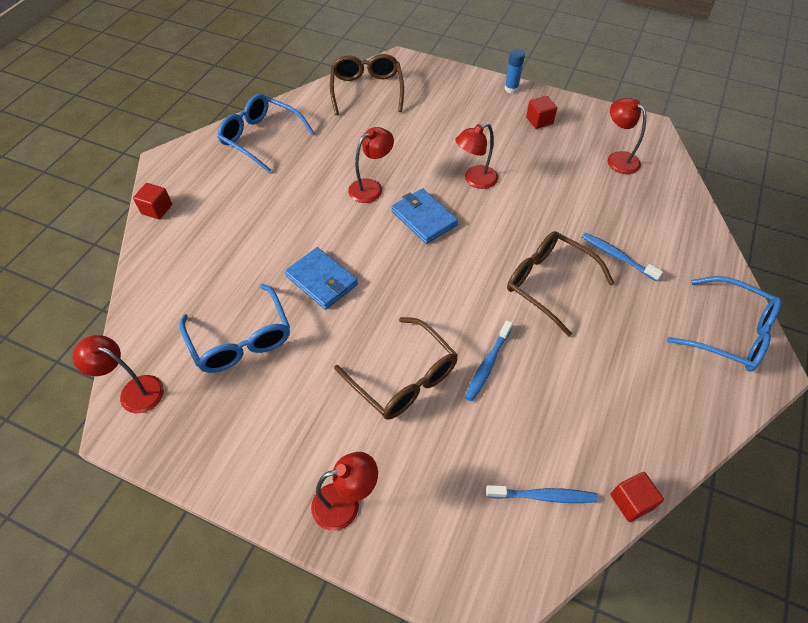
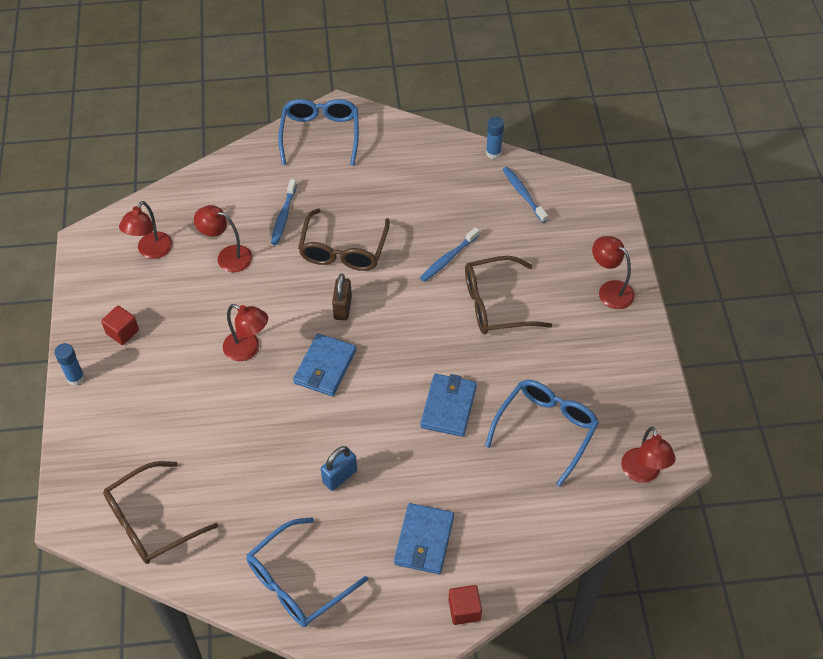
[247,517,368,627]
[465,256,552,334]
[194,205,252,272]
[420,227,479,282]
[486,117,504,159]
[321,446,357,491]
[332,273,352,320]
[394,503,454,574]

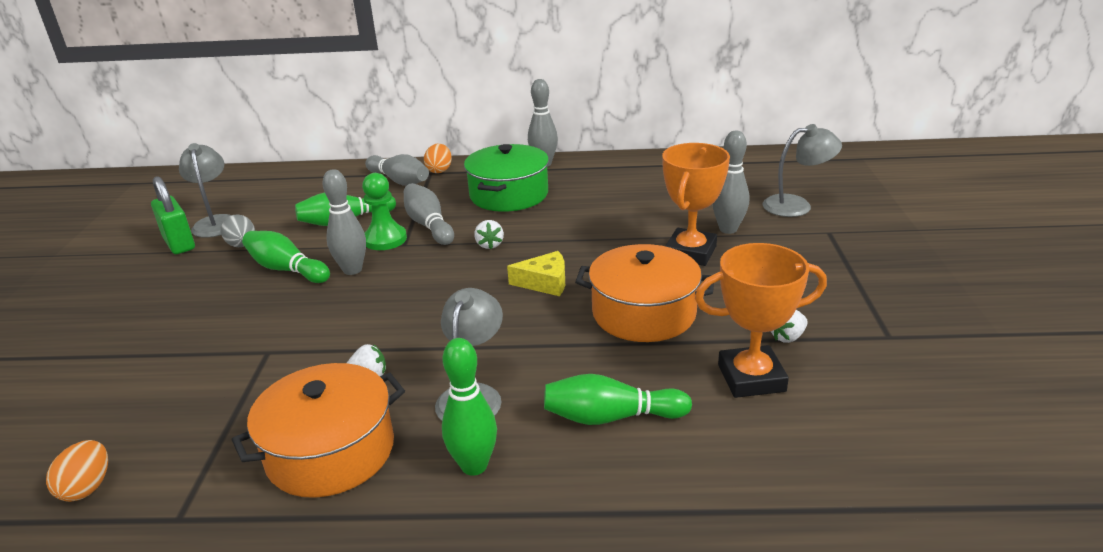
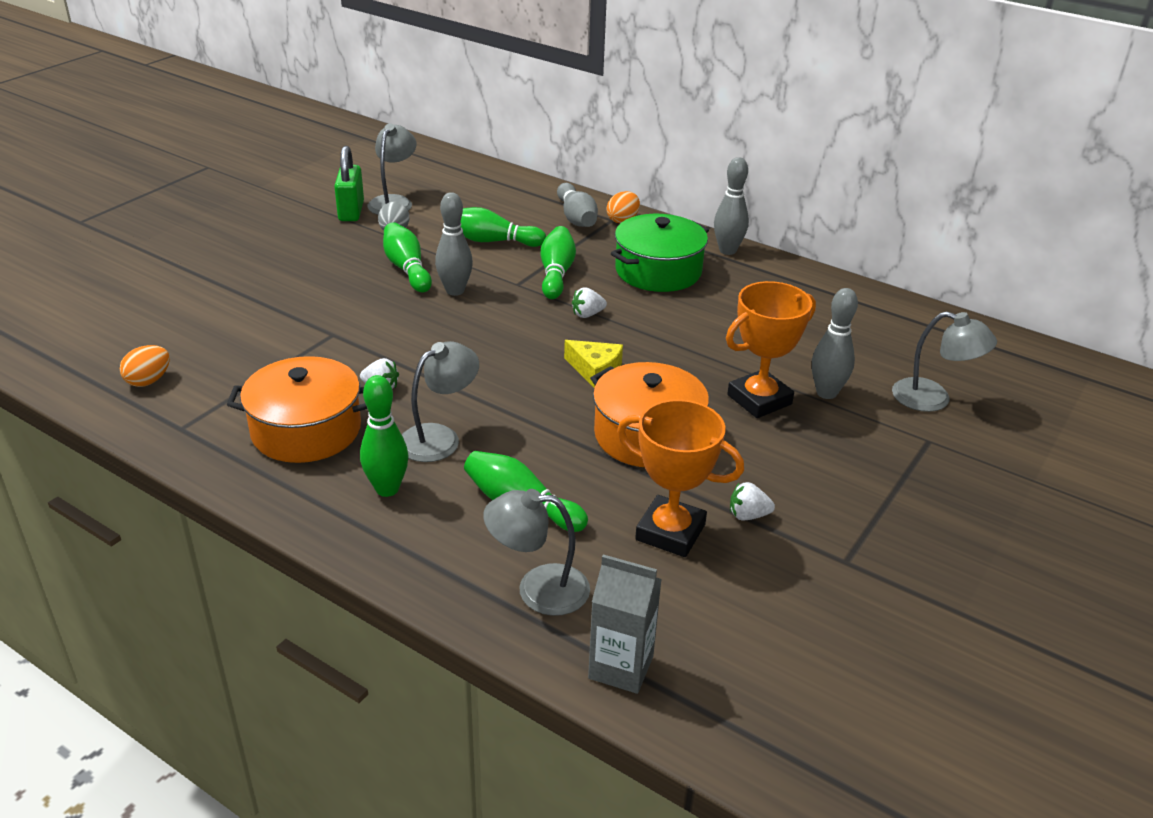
[362,173,407,250] (first image)
[541,226,576,299]
[572,287,607,318]
[483,489,590,616]
[588,554,662,694]

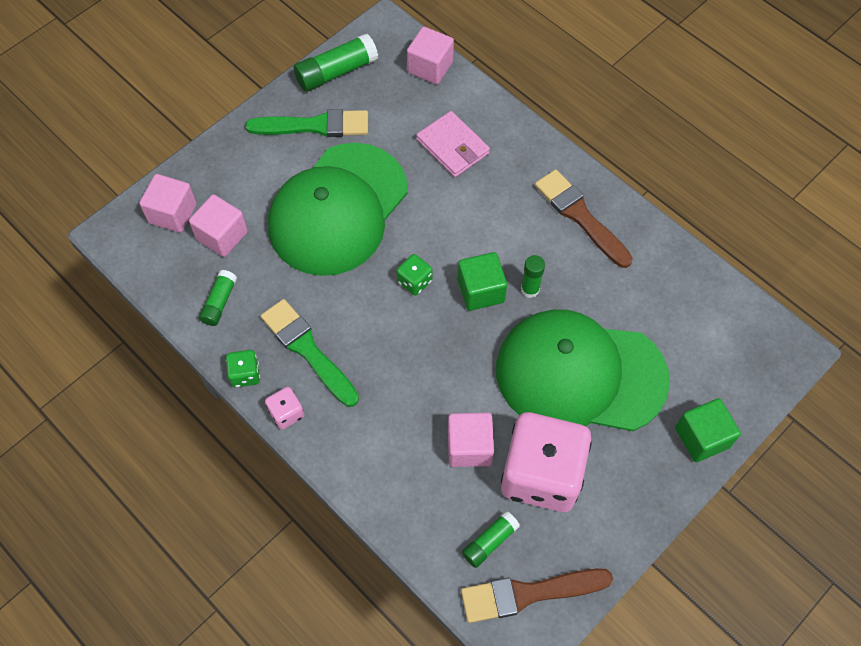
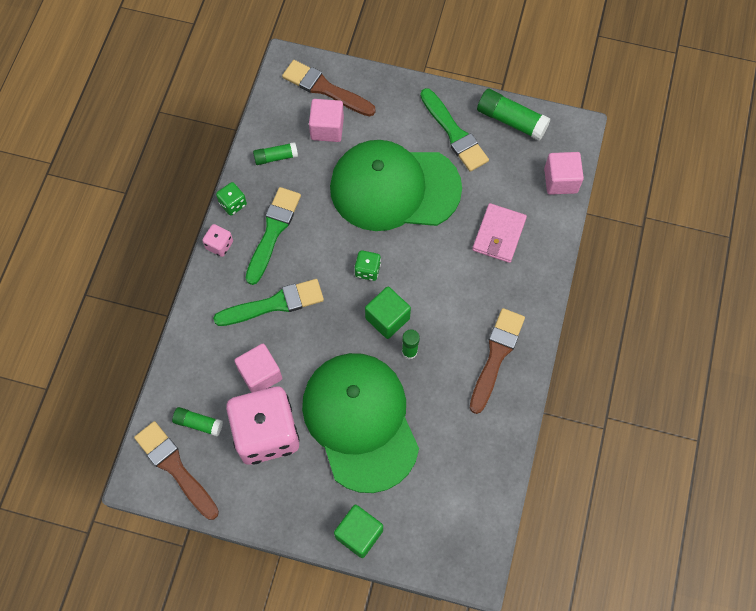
[282,60,376,116]
[213,279,324,326]

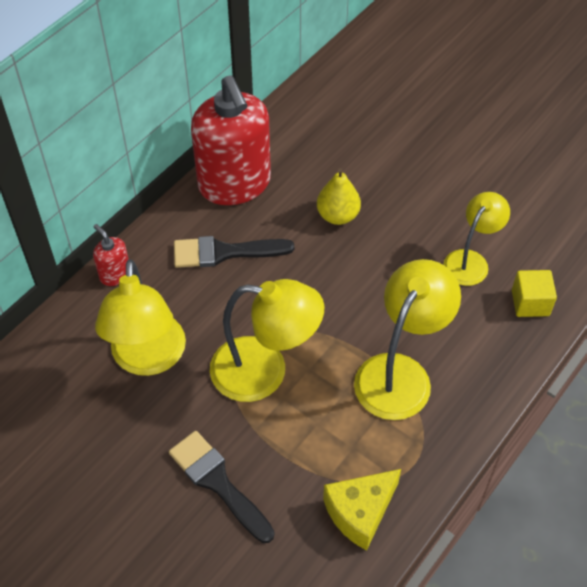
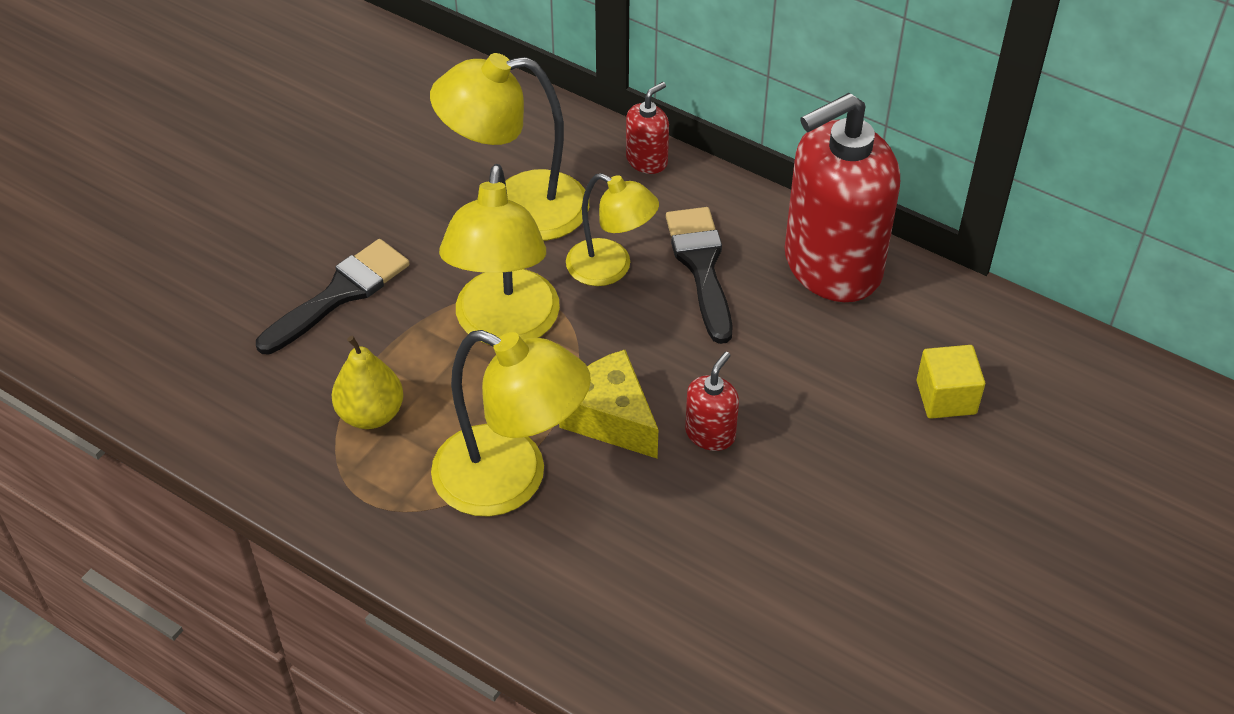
[332,336,404,429]
[559,350,658,459]
[566,173,659,286]
[917,345,985,419]
[685,352,739,451]

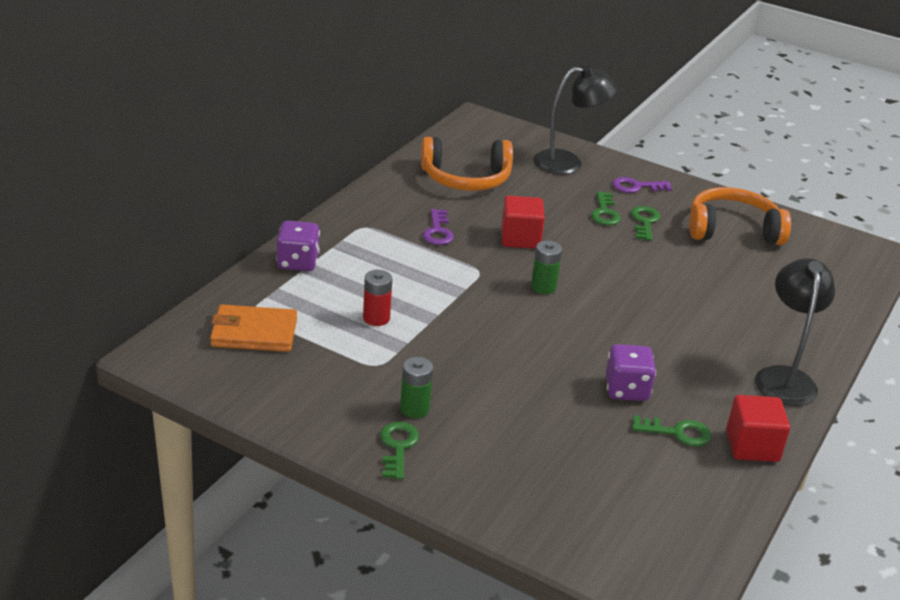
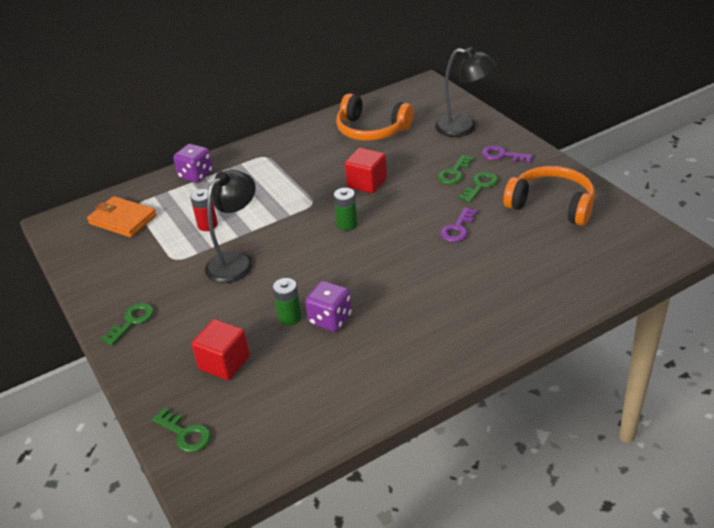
[273,278,301,326]
[440,207,477,242]
[152,408,211,453]
[191,319,250,380]
[205,170,256,283]

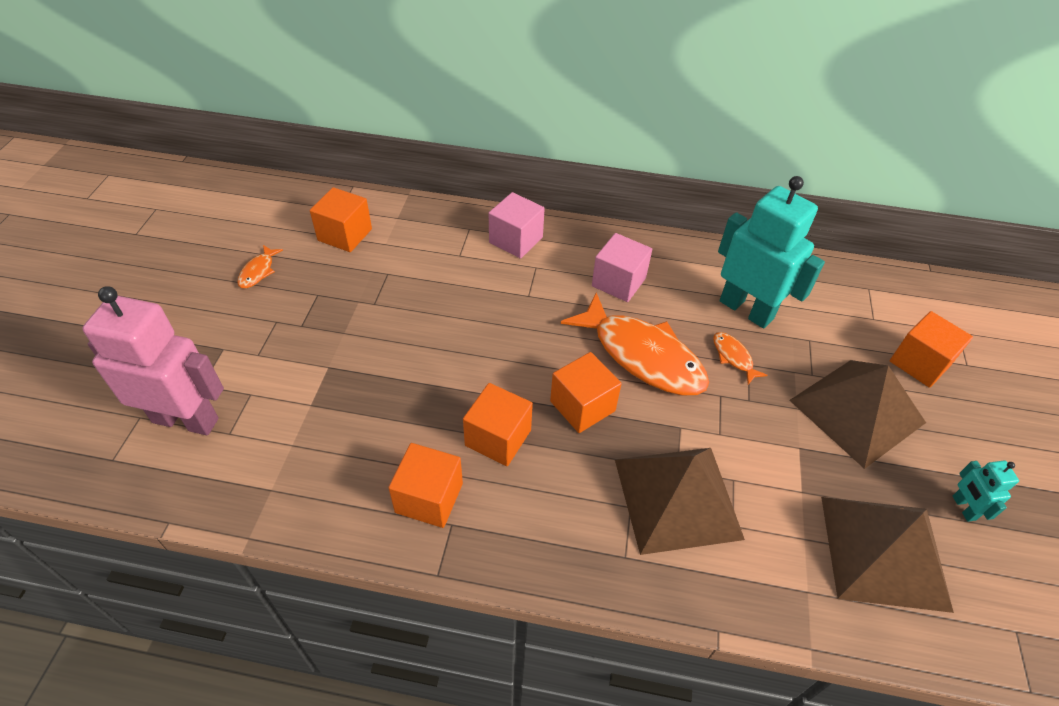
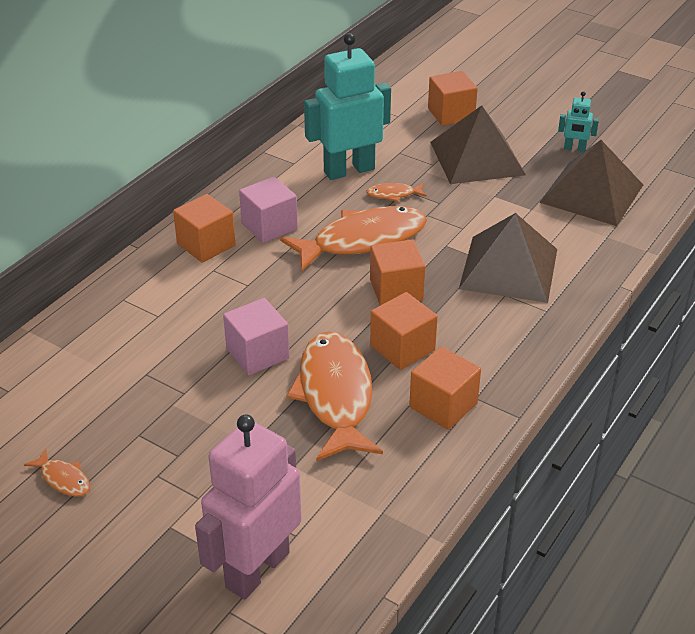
[173,194,236,263]
[223,298,290,375]
[286,331,383,461]

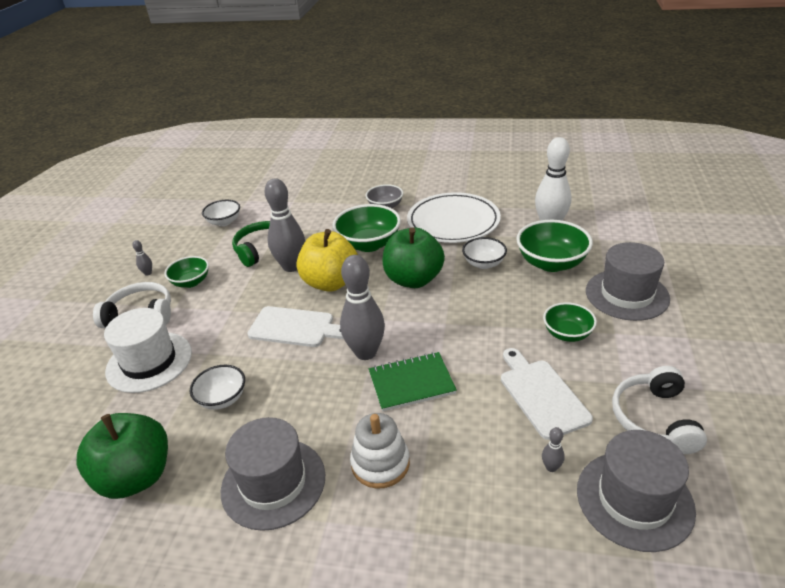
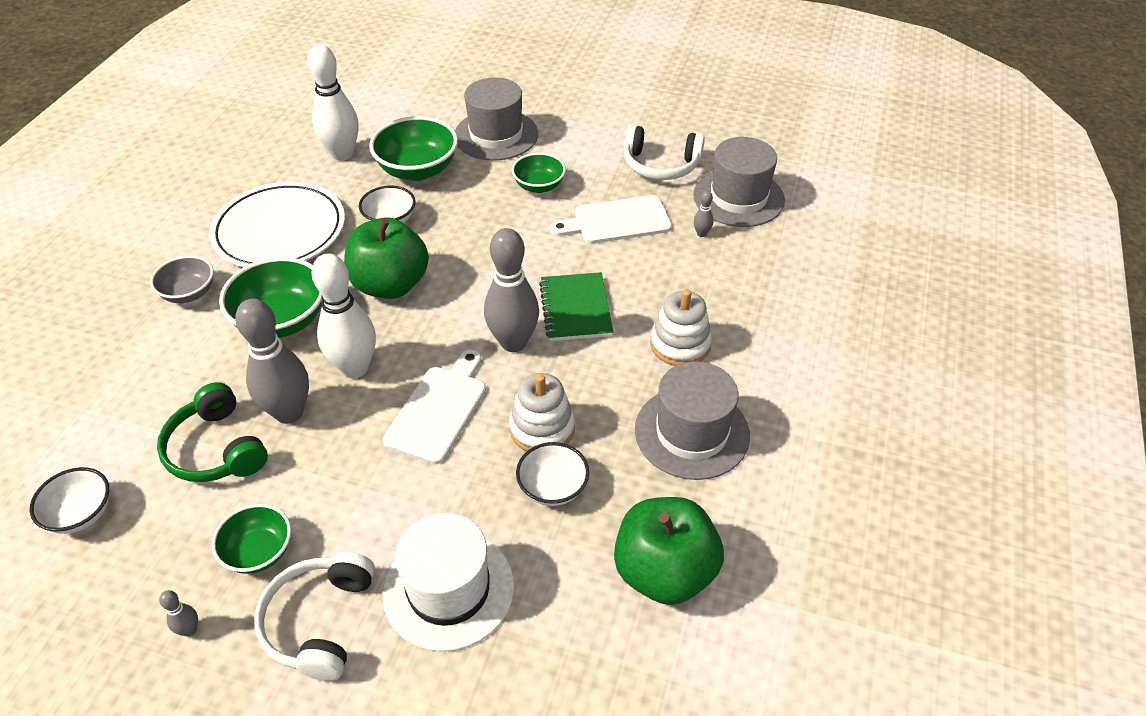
[312,254,376,378]
[509,373,575,451]

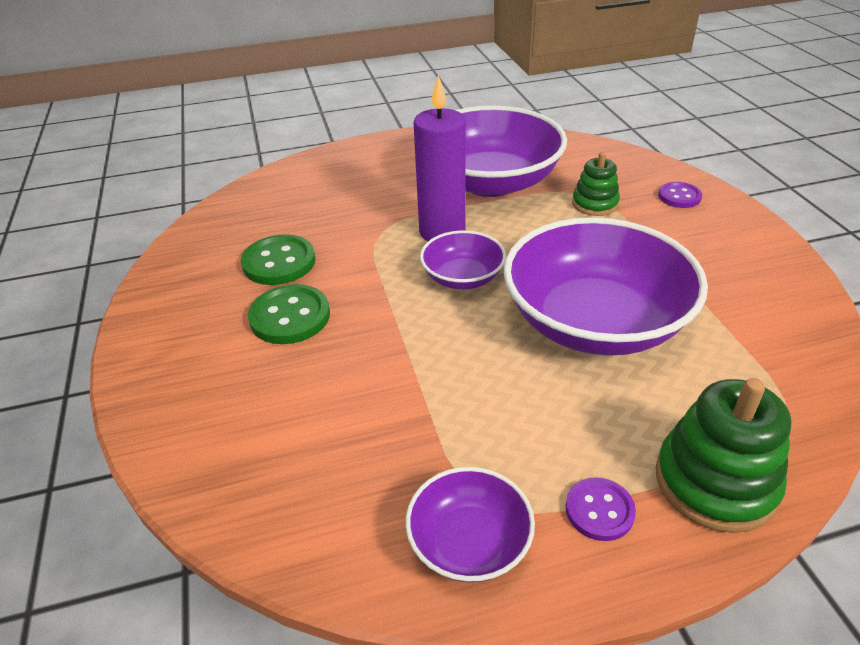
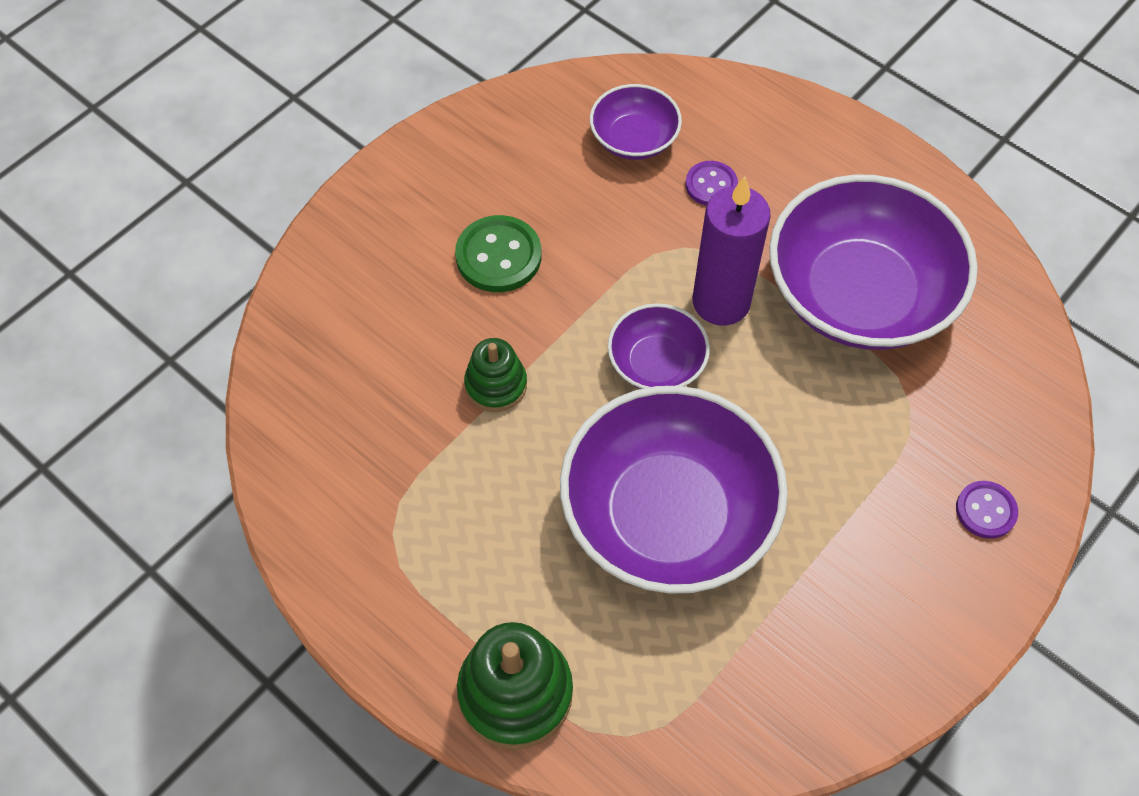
[241,234,316,285] (first image)
[590,84,682,160]
[685,161,738,206]
[464,338,527,412]

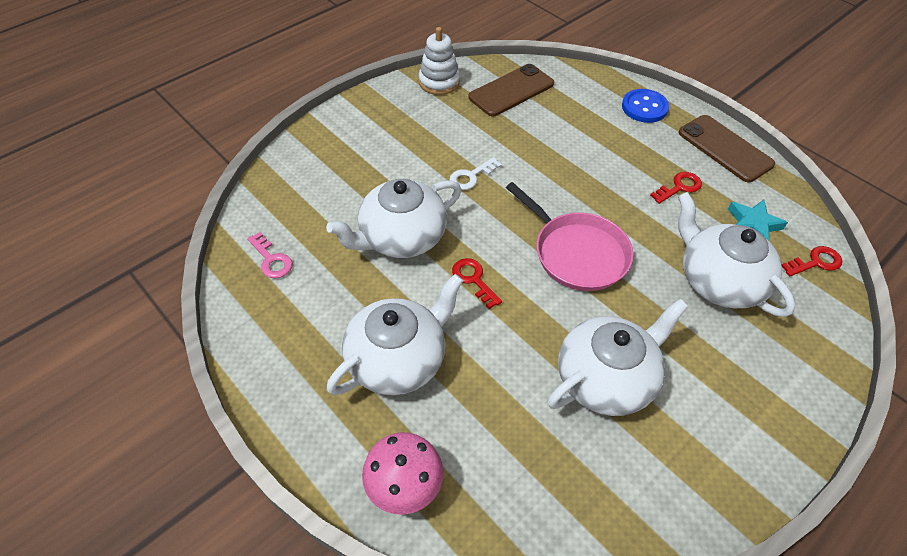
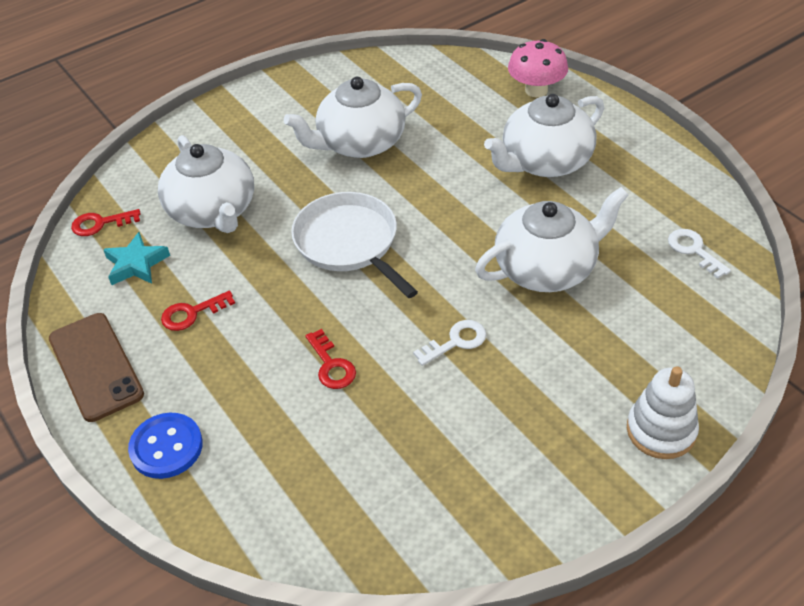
[668,229,731,279]
[627,366,699,459]
[305,329,356,389]
[469,64,554,116] (first image)
[291,192,418,298]

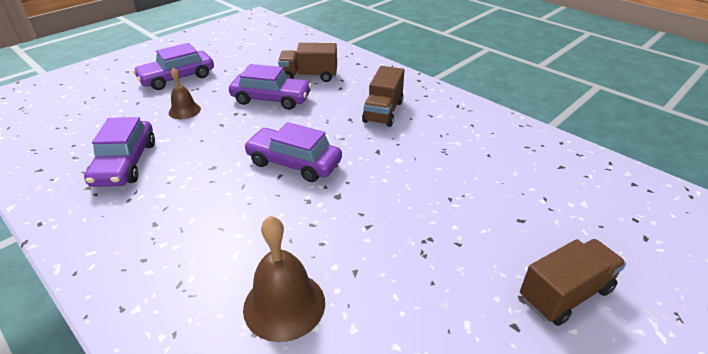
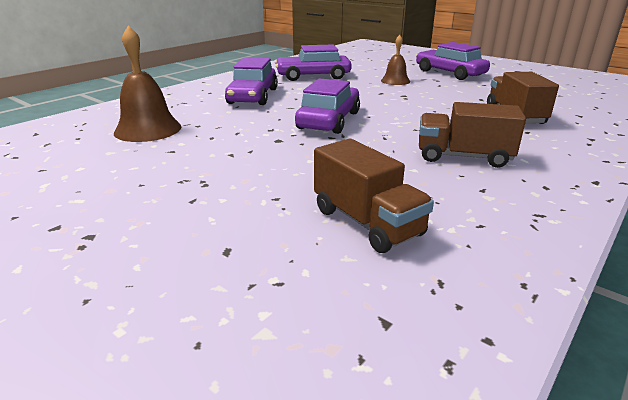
[225,57,278,105]
[314,139,434,253]

